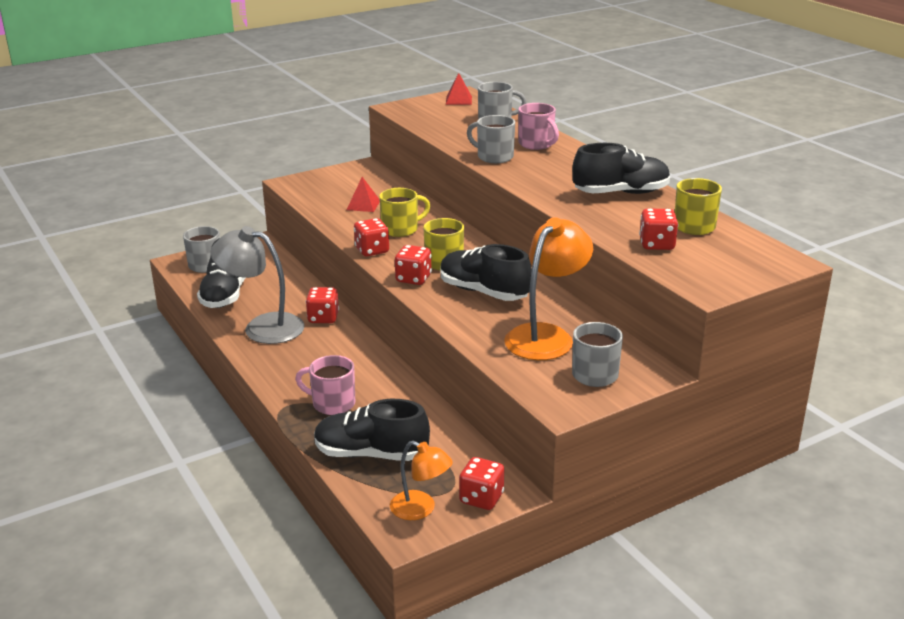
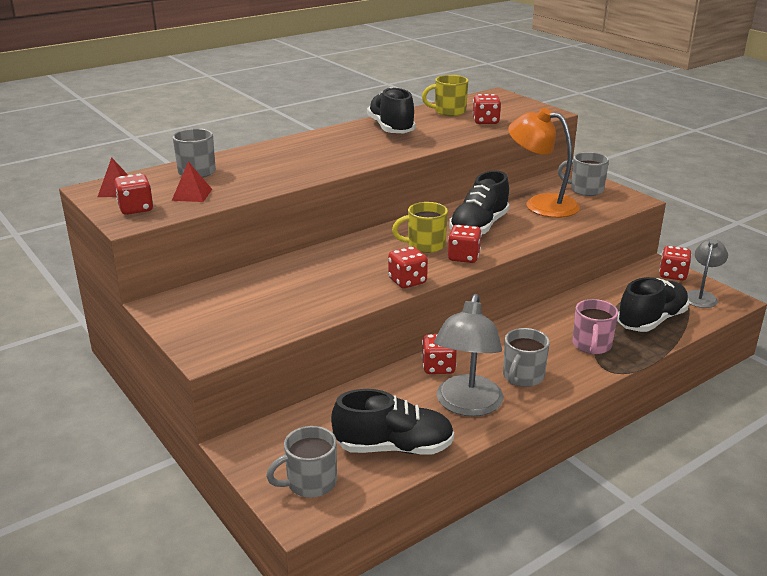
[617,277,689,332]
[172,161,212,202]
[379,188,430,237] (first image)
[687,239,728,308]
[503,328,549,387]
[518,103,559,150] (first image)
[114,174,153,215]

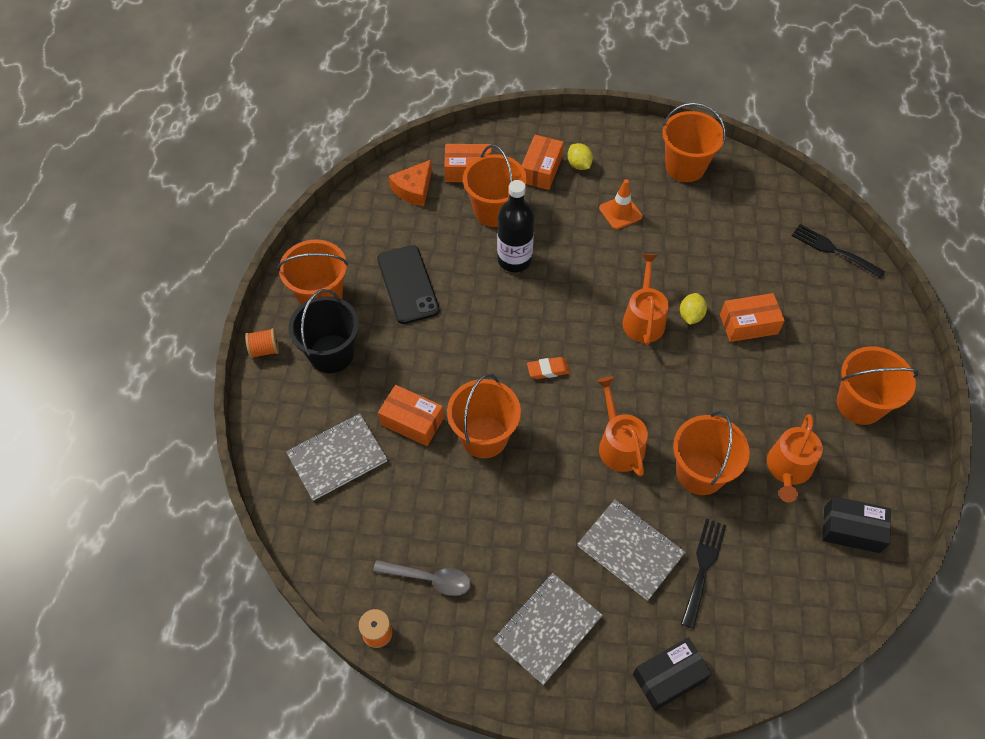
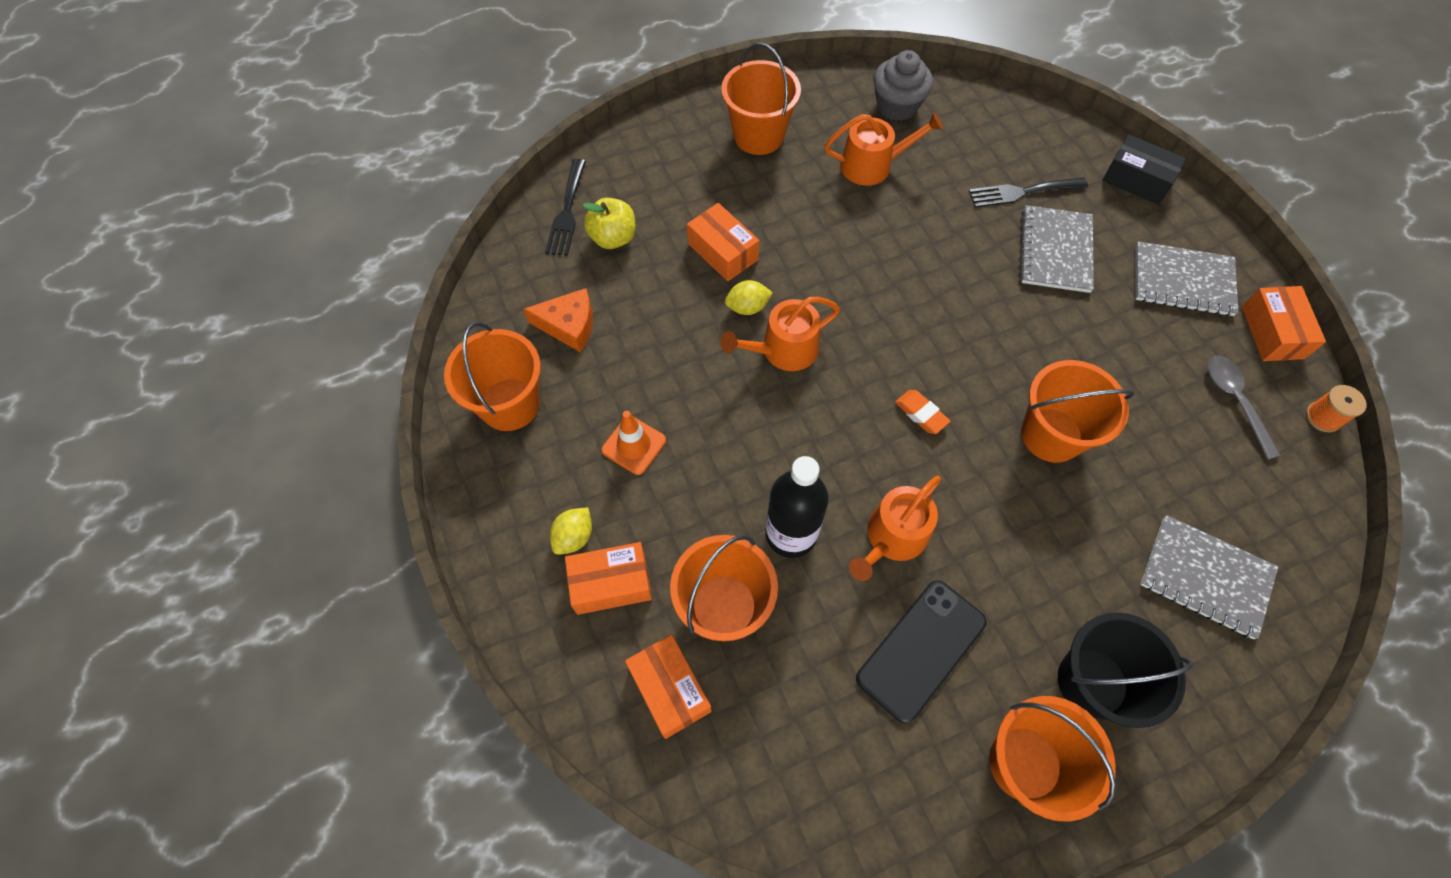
[245,328,279,358] (first image)
[1242,286,1326,361]
[523,288,593,352]
[849,476,941,581]
[673,411,750,495] (first image)
[874,50,933,121]
[582,198,636,249]

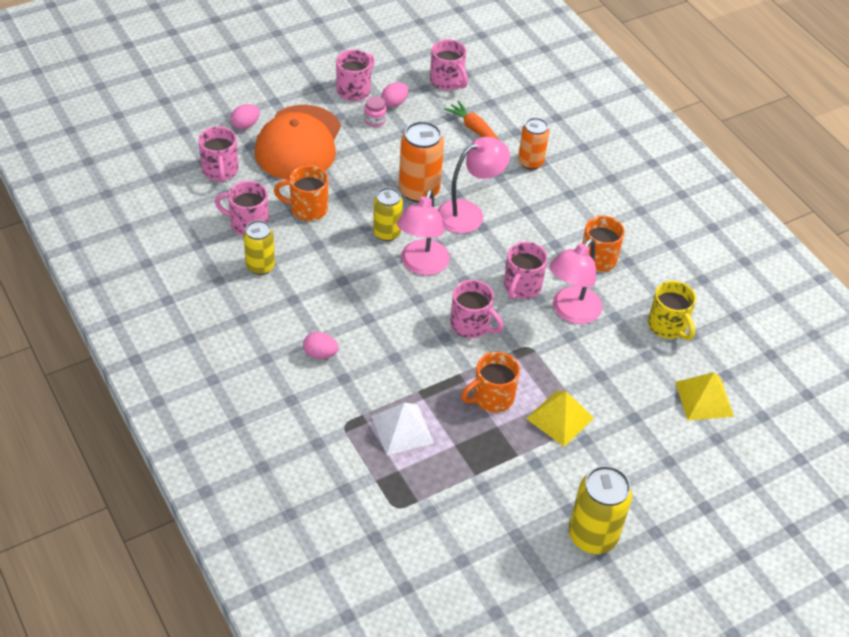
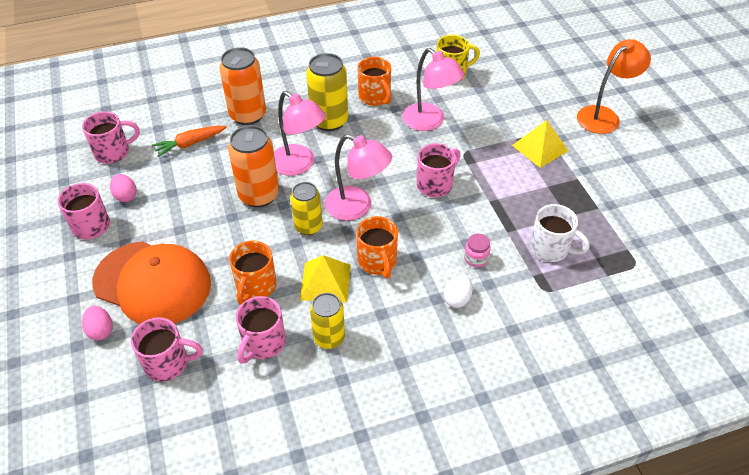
[444,275,473,308]
[464,233,491,267]
[530,204,589,262]
[274,91,326,176]
[356,216,398,278]
[504,242,548,299] (first image)
[219,47,266,125]
[306,53,348,131]
[300,255,351,302]
[577,39,651,134]

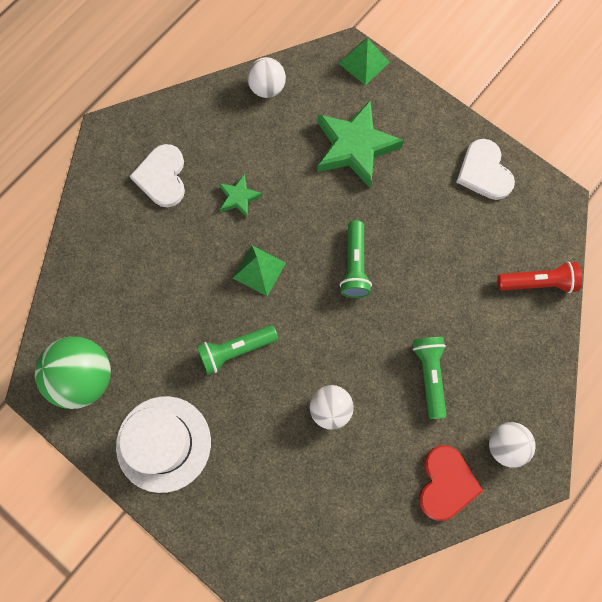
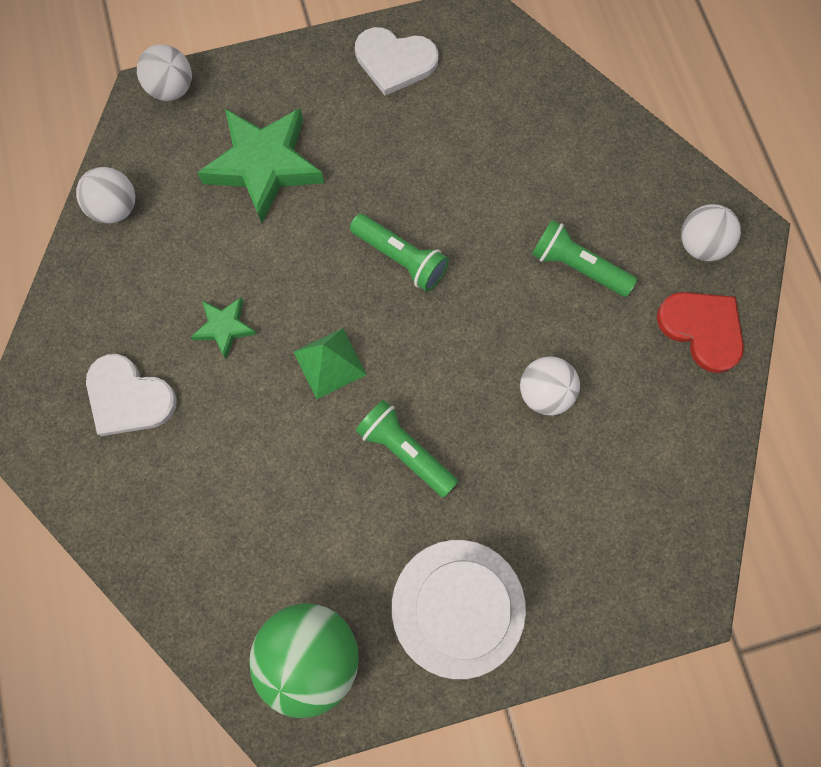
[355,400,458,497]
[137,45,192,101]
[497,261,582,293] (first image)

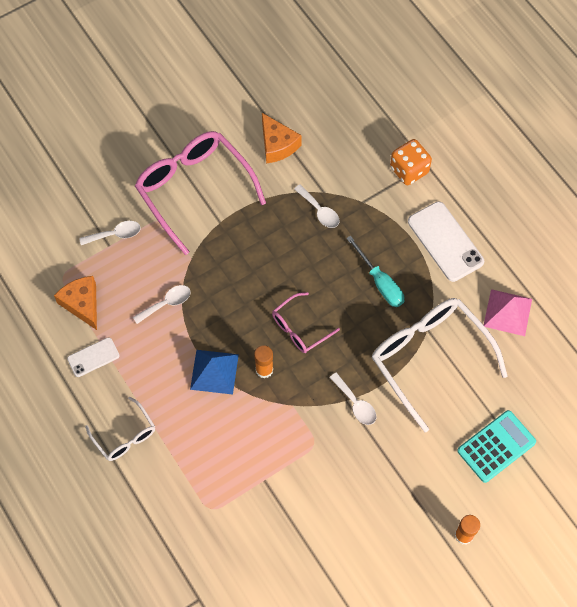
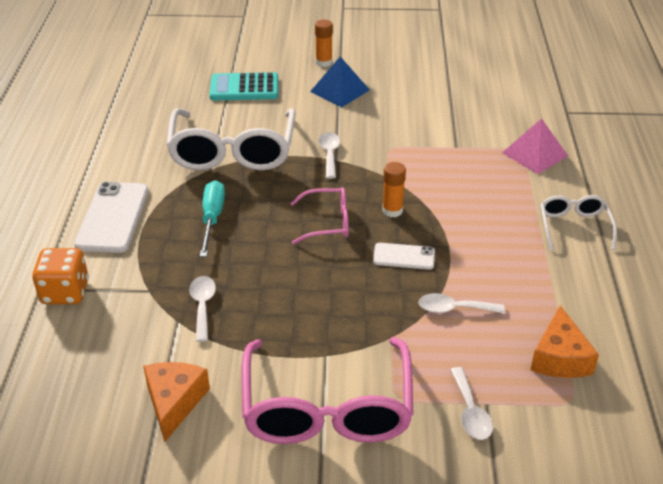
[373,243,435,270]
[450,367,493,440]
[310,57,370,107]
[502,118,568,174]

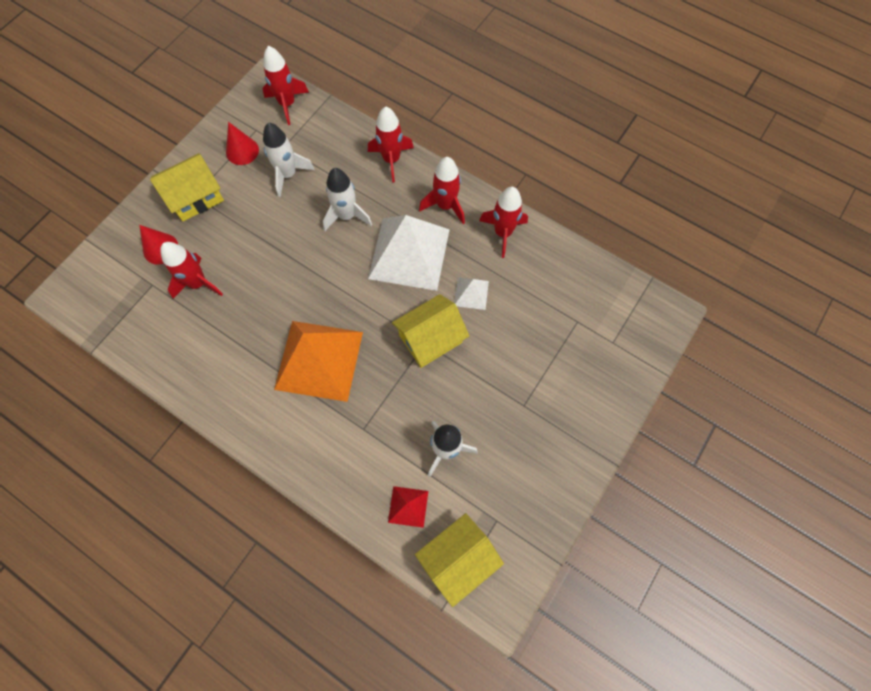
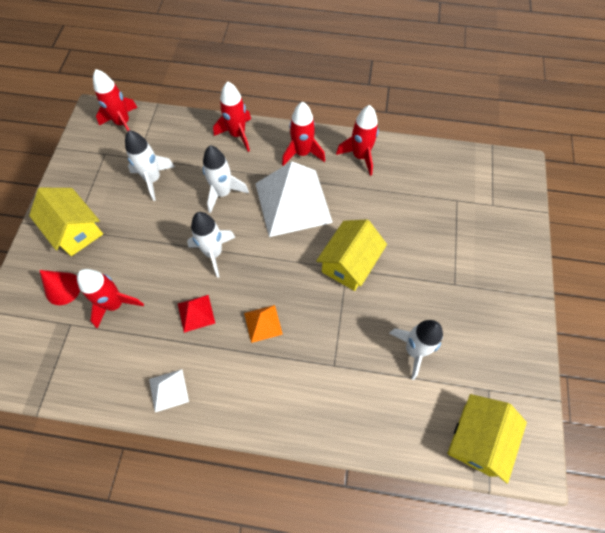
[29,188,103,256]
[226,122,259,165] (first image)
[244,305,283,343]
[178,295,215,333]
[149,369,189,412]
[187,212,236,278]

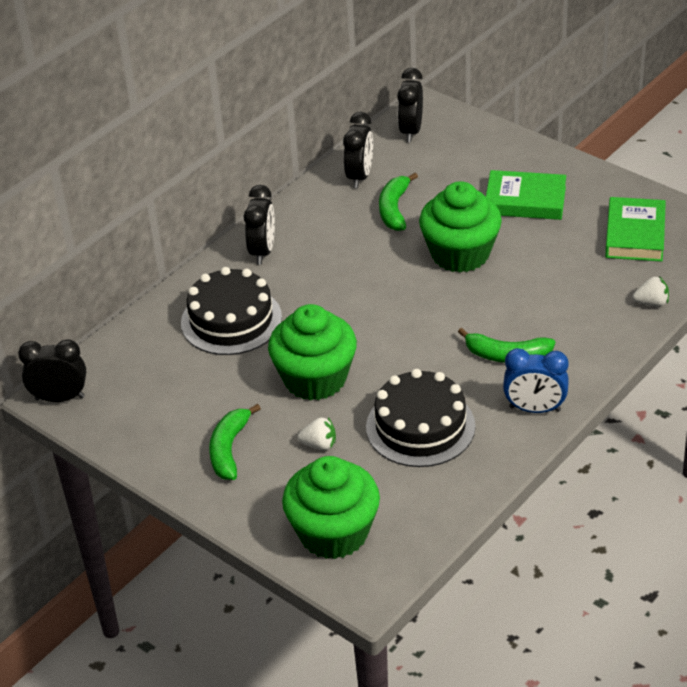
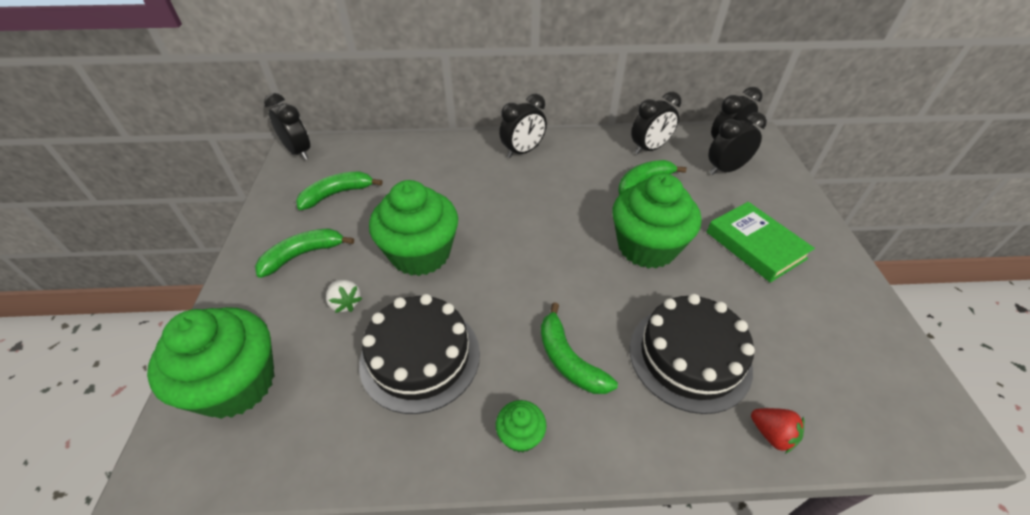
[630,294,755,414]
[496,400,547,453]
[605,197,666,262] (first image)
[751,408,804,454]
[296,172,383,210]
[708,112,767,175]

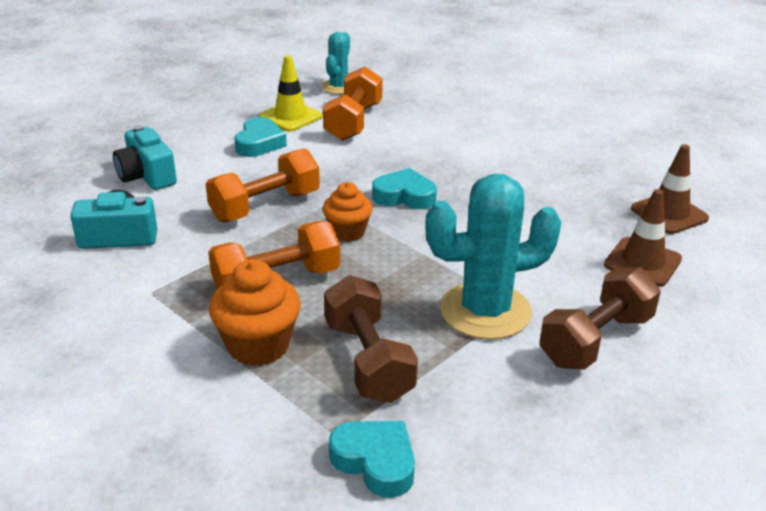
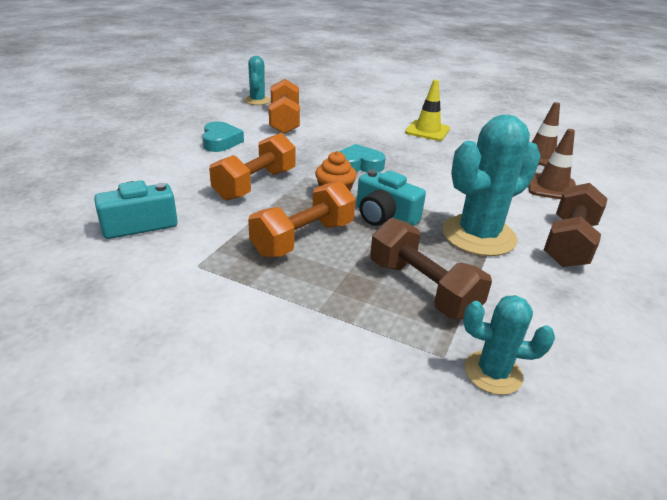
[357,170,426,226]
[209,260,301,366] (first image)
[405,80,450,141]
[464,295,555,395]

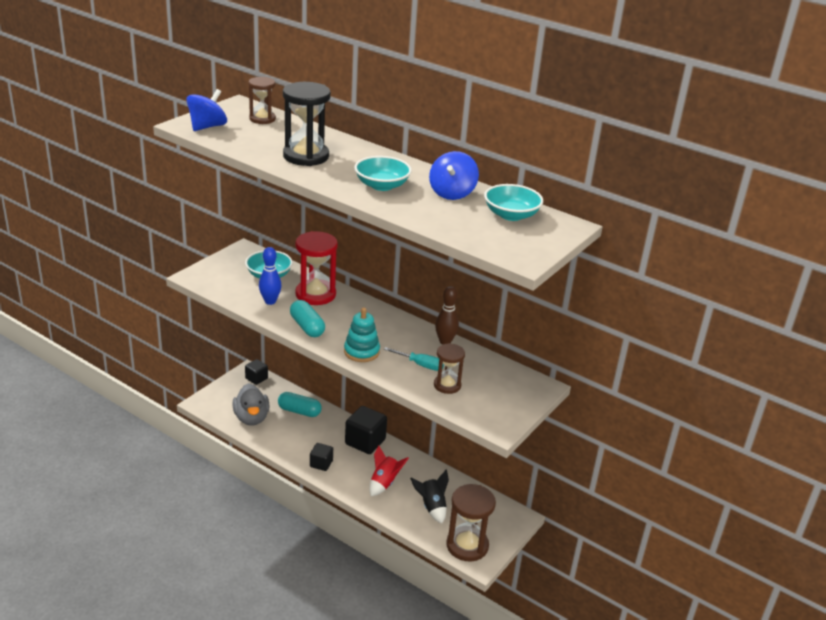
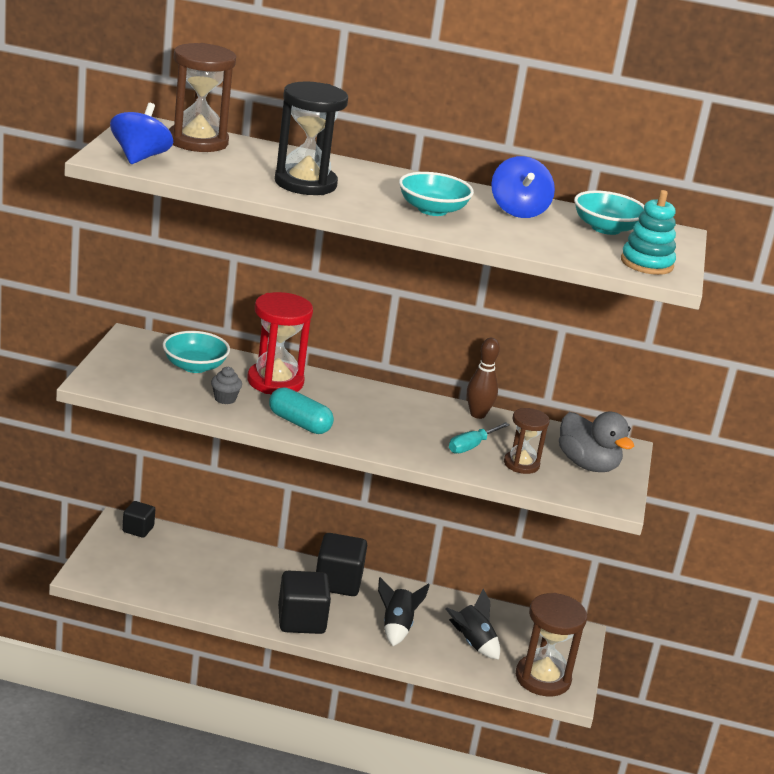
[559,411,634,472]
[169,43,236,152]
[211,367,242,404]
[278,392,322,417] (first image)
[278,570,331,634]
[621,190,676,275]
[378,577,430,646]
[449,422,510,454]

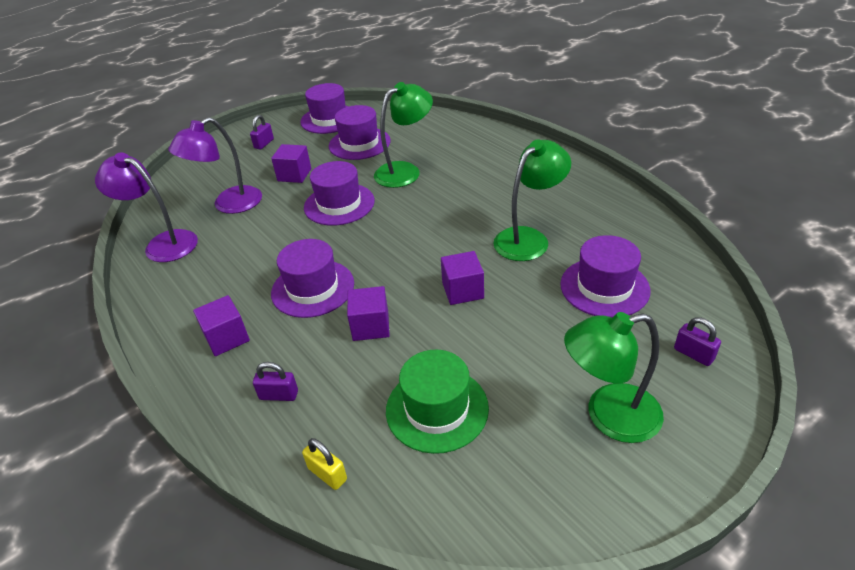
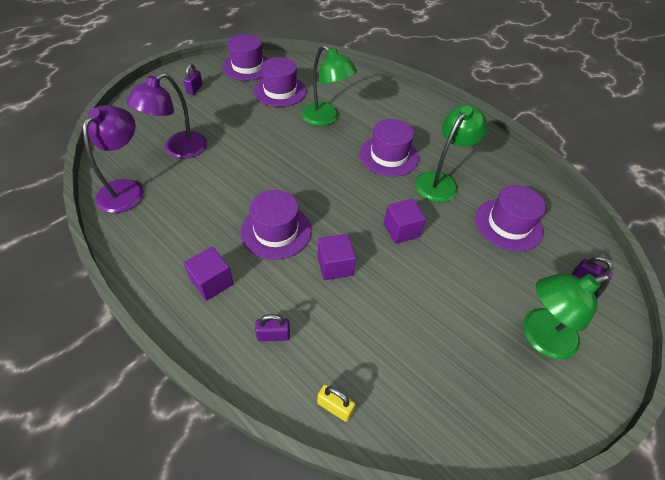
[83,105,144,213]
[271,144,311,183] (first image)
[359,119,419,177]
[301,45,357,126]
[386,350,489,454] (first image)

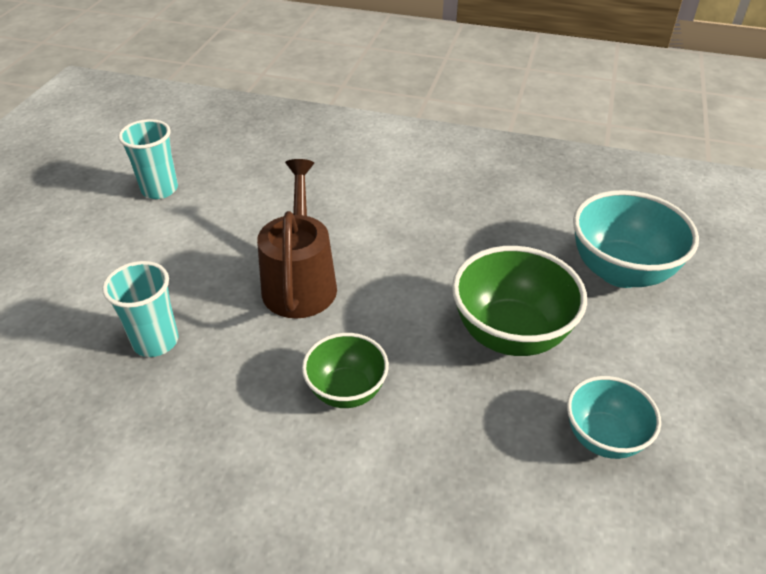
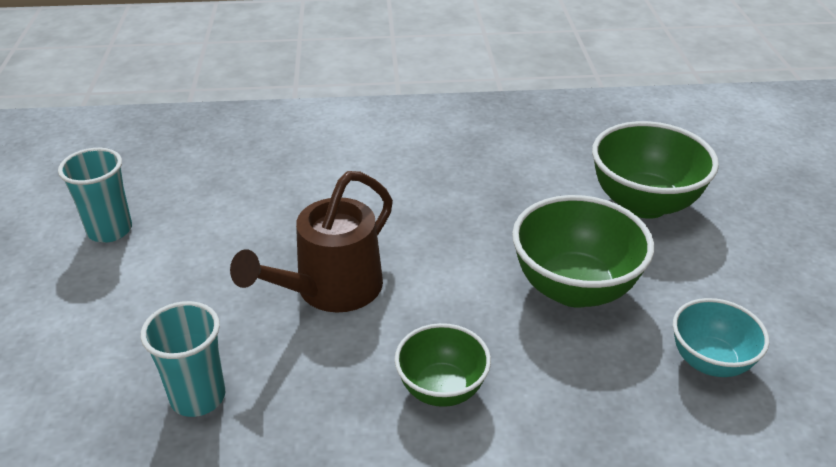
[230,171,393,312]
[592,121,719,219]

